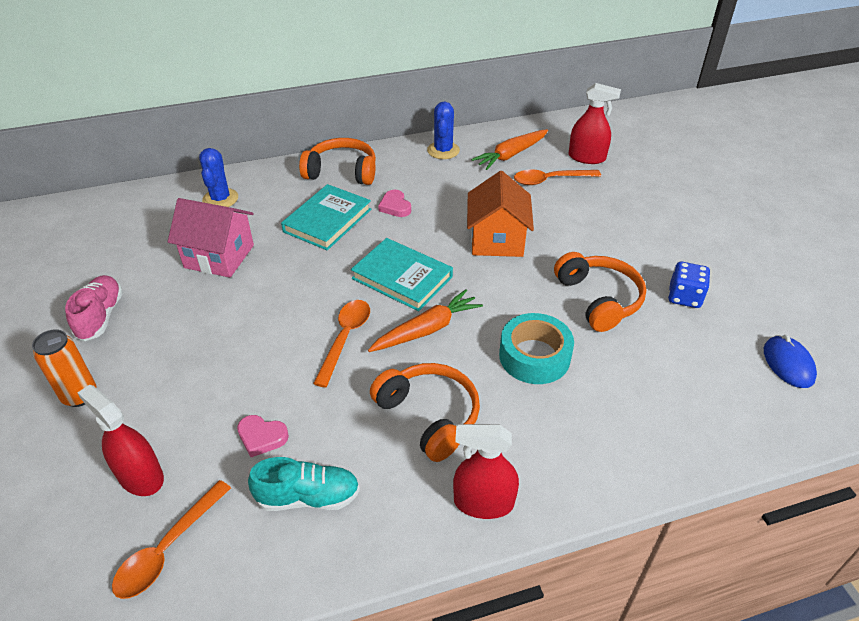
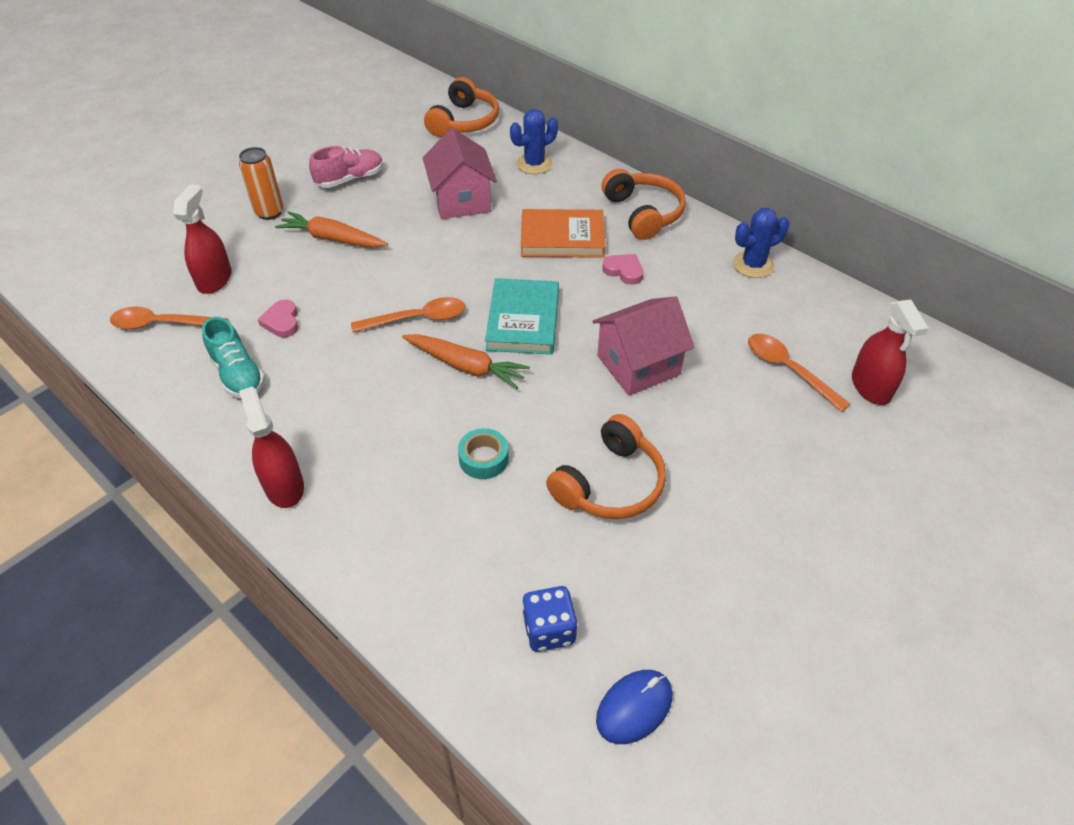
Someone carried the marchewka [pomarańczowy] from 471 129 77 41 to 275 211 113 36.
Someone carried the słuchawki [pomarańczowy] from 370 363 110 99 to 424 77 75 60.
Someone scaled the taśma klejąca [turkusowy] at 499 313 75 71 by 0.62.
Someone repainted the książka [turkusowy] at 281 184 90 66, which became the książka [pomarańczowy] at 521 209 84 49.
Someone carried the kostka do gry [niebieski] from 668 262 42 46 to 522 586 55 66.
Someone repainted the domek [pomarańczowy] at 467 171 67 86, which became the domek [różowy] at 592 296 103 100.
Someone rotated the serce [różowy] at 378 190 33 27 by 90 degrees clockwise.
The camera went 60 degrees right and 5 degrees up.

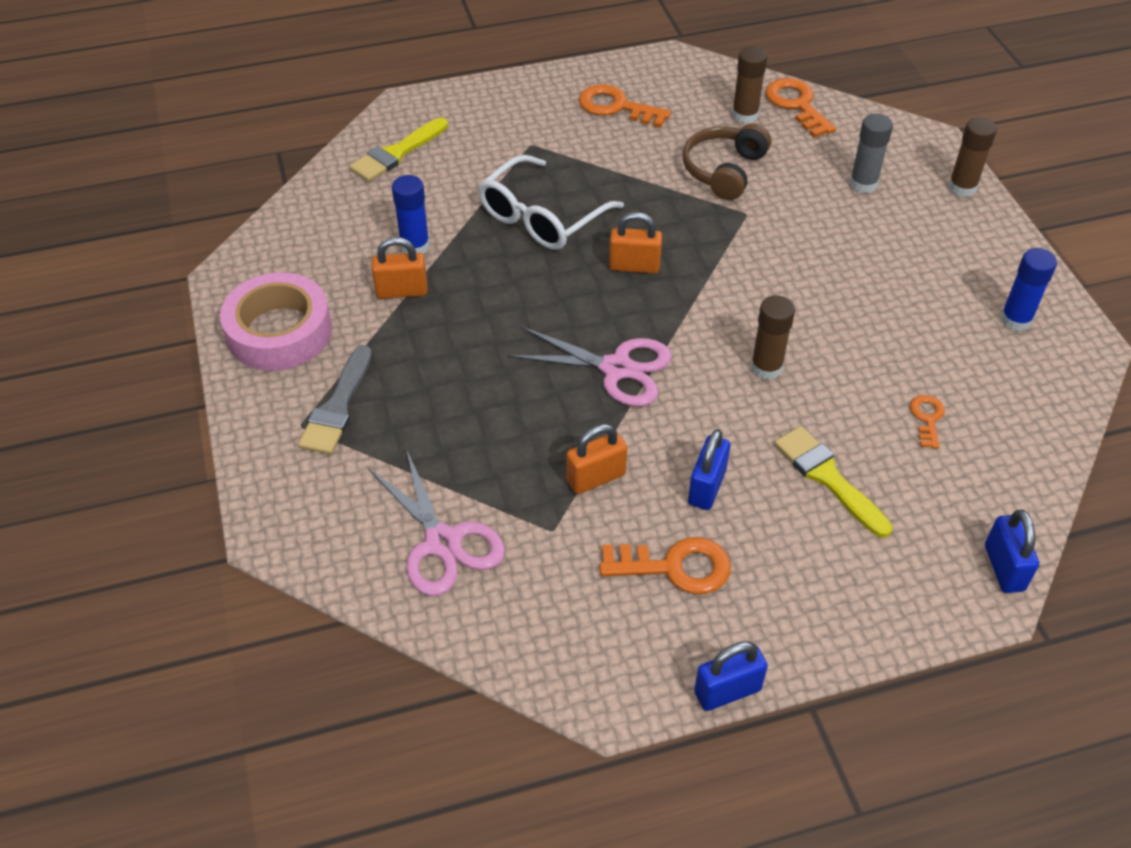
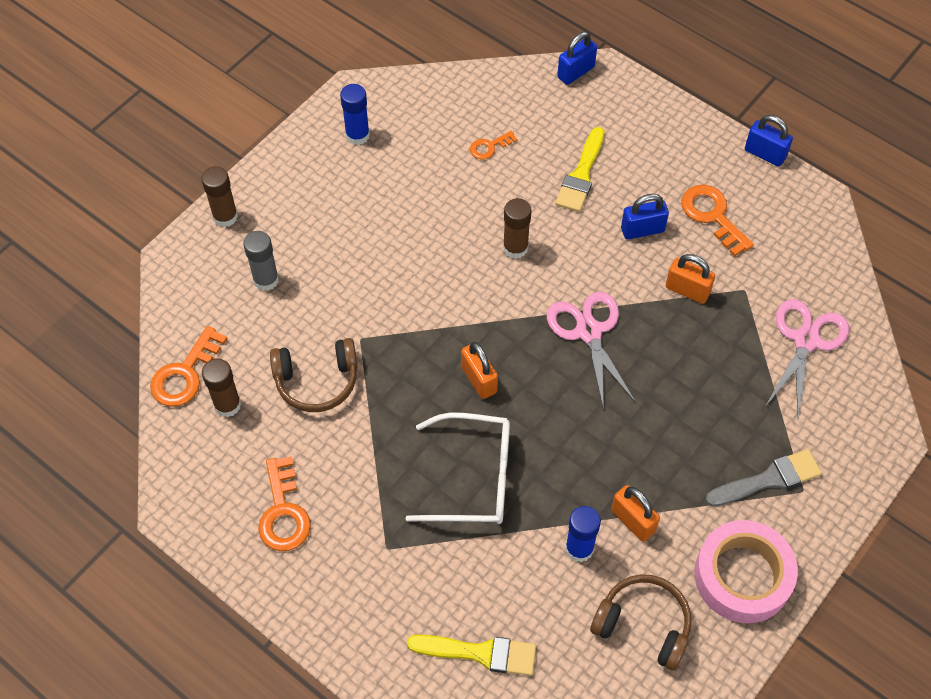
Someone put down the słuchawki [brązowy] at 590 574 101 97.
The camera went 125 degrees left and 10 degrees up.

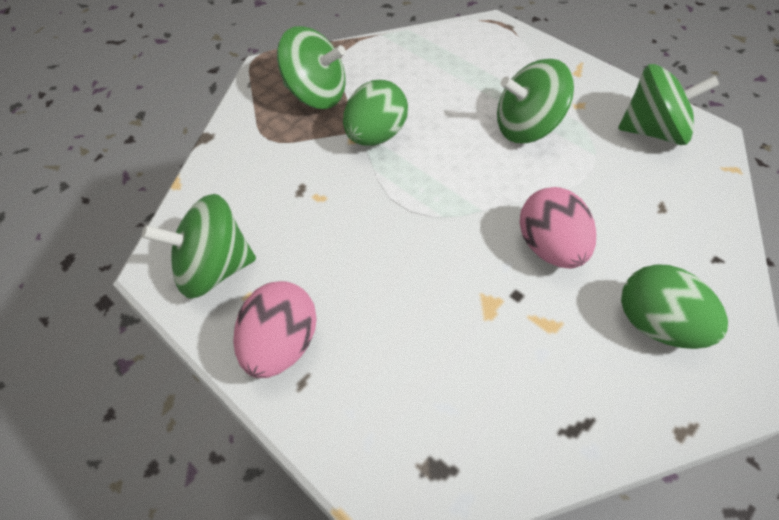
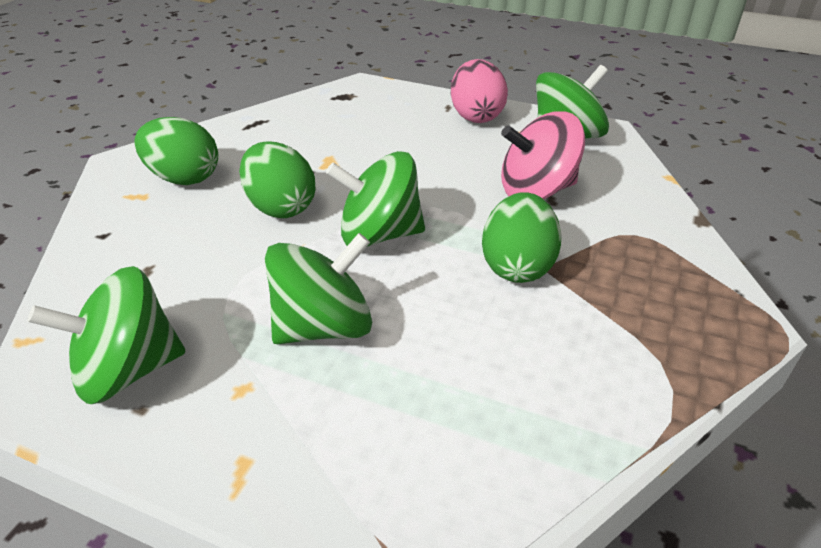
Someone repainted the jajko [różowy] at 519 187 77 82, which became the jajko [zielony] at 239 141 77 77.
Someone carried the bączek [zielony] from 277 26 69 83 to 326 151 99 96.
Someone put down the bączek [różowy] at 501 111 84 89.
The camera went 160 degrees right and 15 degrees down.

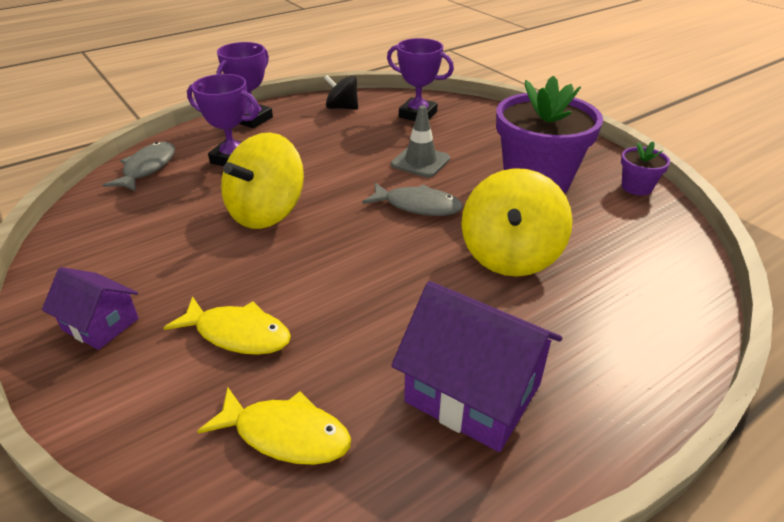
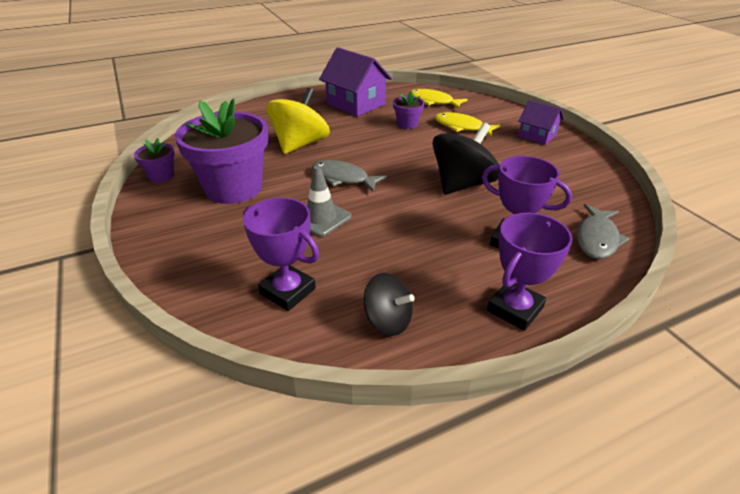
Someone put down the doniczka [fioletowy] at 393 91 31 38.
Someone repainted the bączek [żółty] at 221 132 83 97, which became the bączek [czarny] at 432 123 67 71.
The camera went 170 degrees left and 0 degrees up.

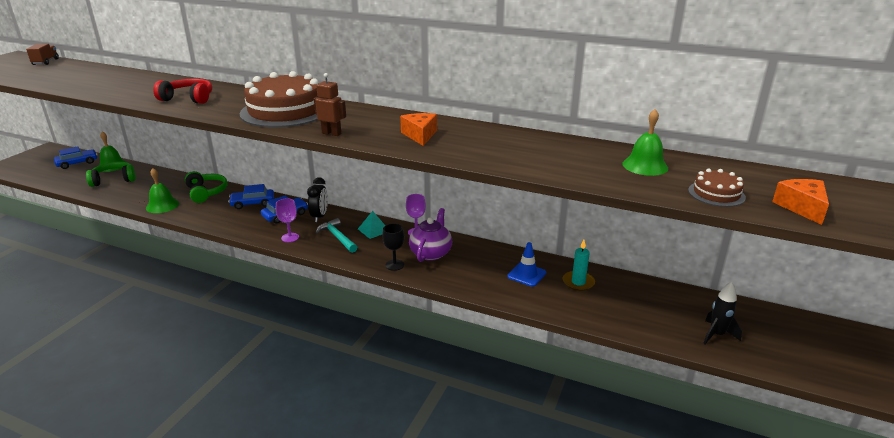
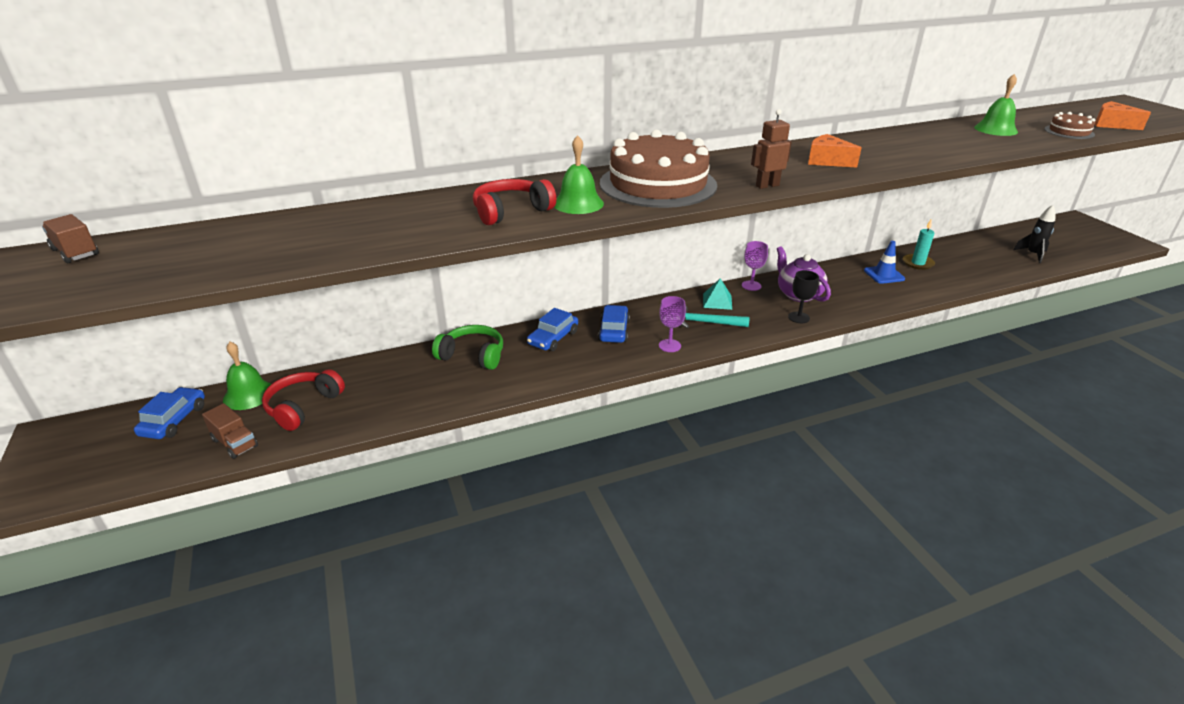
Someone put down the ciężarówka [brązowy] at 202 403 56 56.
Someone repainted the słuchawki [zielony] at 86 162 50 25, which became the słuchawki [czerwony] at 262 369 83 62.
Someone carried the dzwonek [zielony] from 146 168 33 45 to 554 135 50 79.
Someone took away the budzik [czarny] at 307 177 21 45.
The camera went 45 degrees left and 5 degrees up.

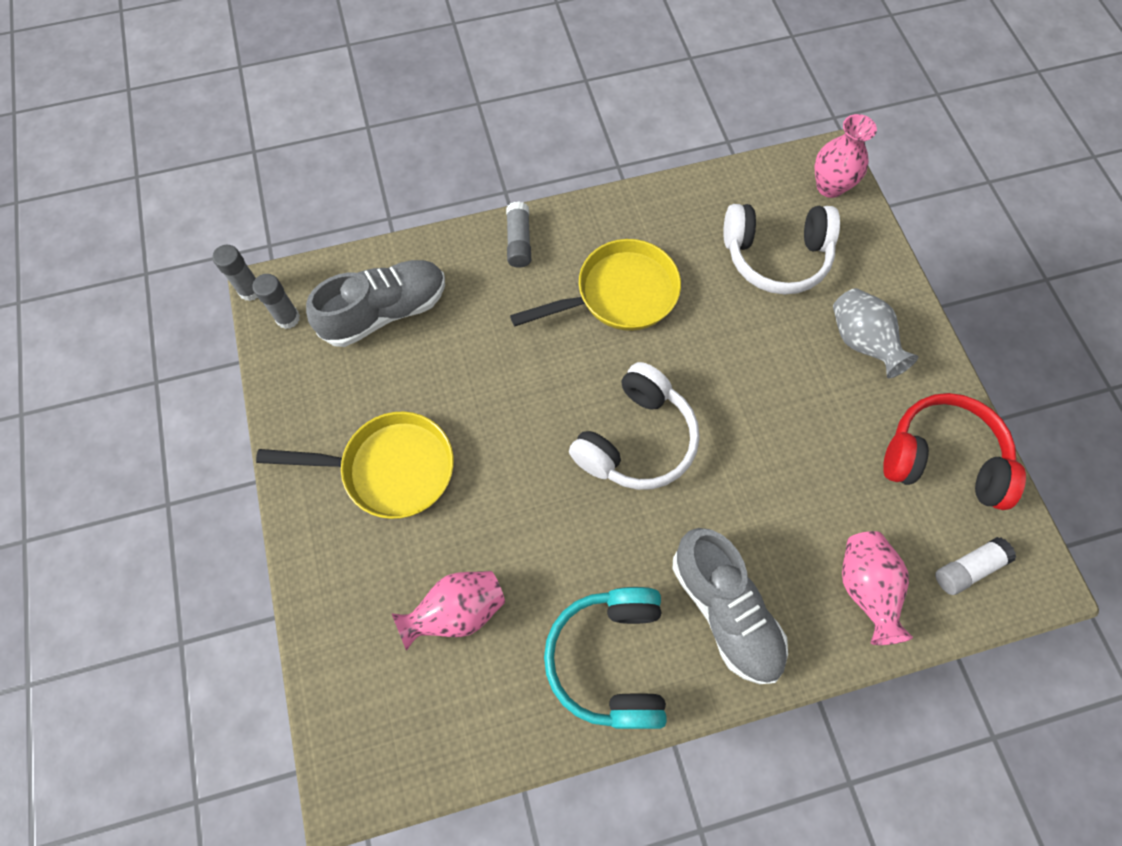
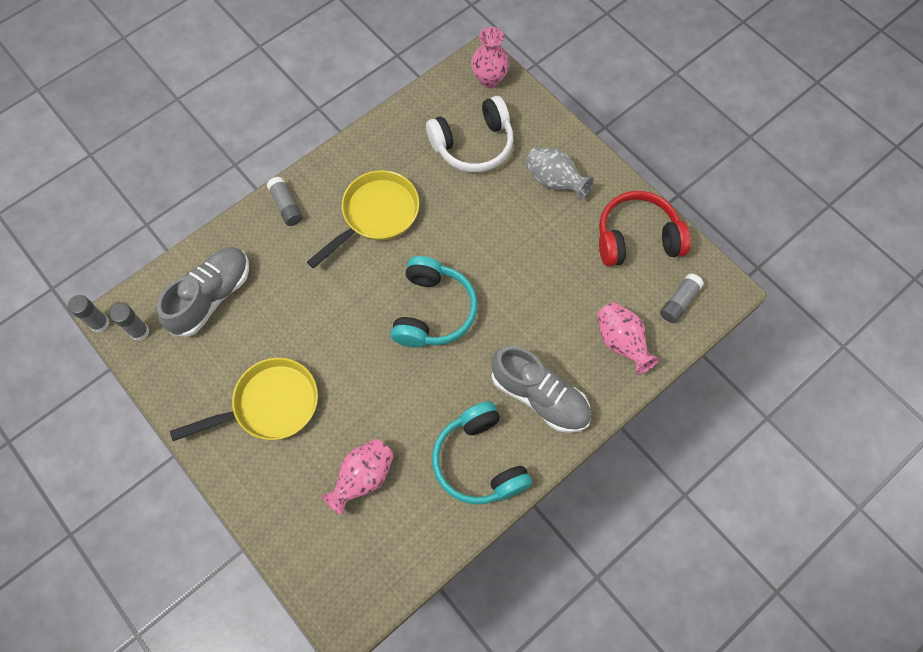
Someone repainted the słuchawki [biały] at 569 362 131 128, which became the słuchawki [turkusowy] at 391 256 86 92.
Someone repainted the klej w sztyfcie [biały] at 935 537 81 58, which became the klej w sztyfcie [szary] at 660 273 44 50.
The camera went 25 degrees left and 0 degrees up.

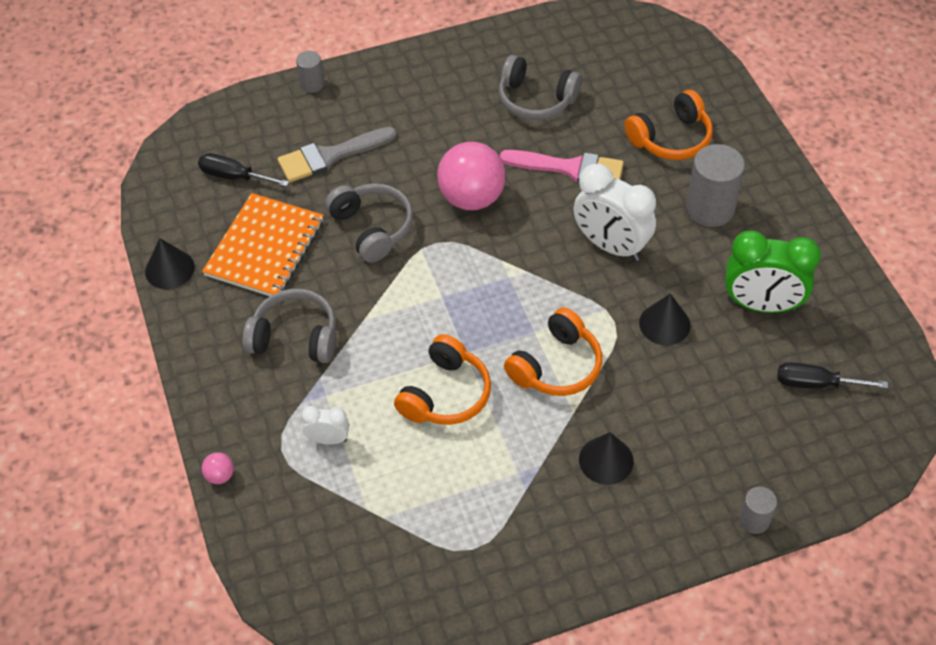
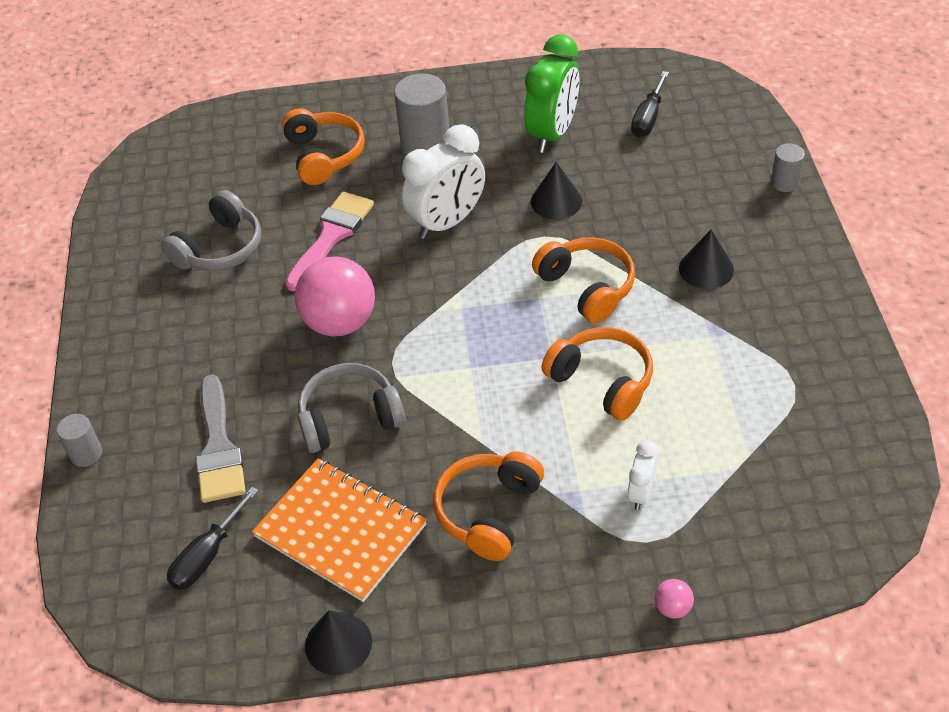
Someone repainted the słuchawki [szary] at 243 289 93 74, which became the słuchawki [pomarańczowy] at 433 451 111 110.
The camera went 75 degrees left and 5 degrees down.

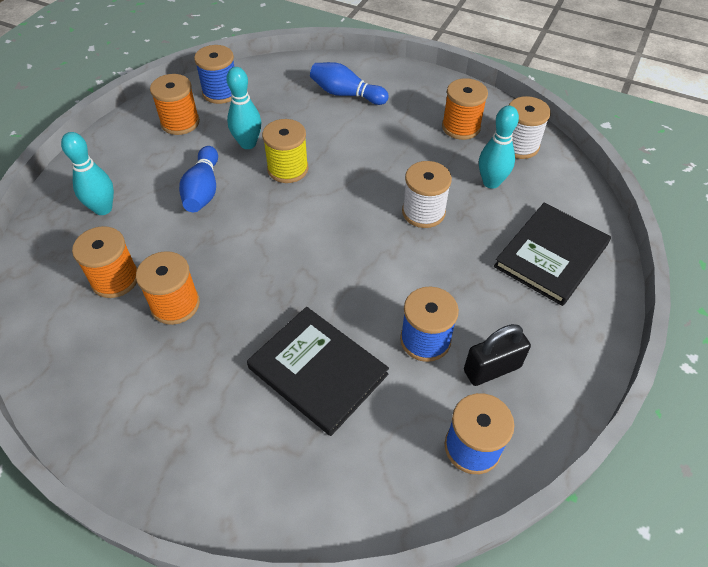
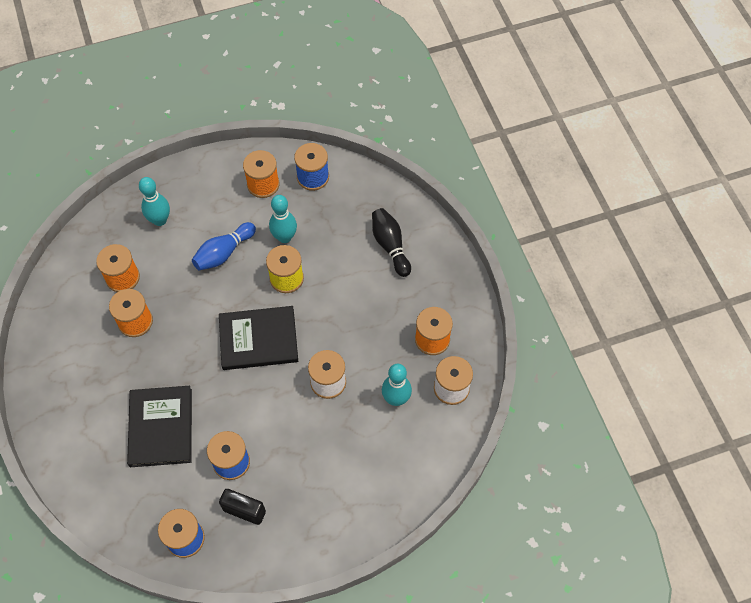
Someone carried the książka [czarny] from 494 203 117 103 to 219 306 79 64.
Someone repainted the kręgiel [niebieski] at 310 62 79 43, which became the kręgiel [czarny] at 372 208 39 69.
The camera went 45 degrees right and 10 degrees up.

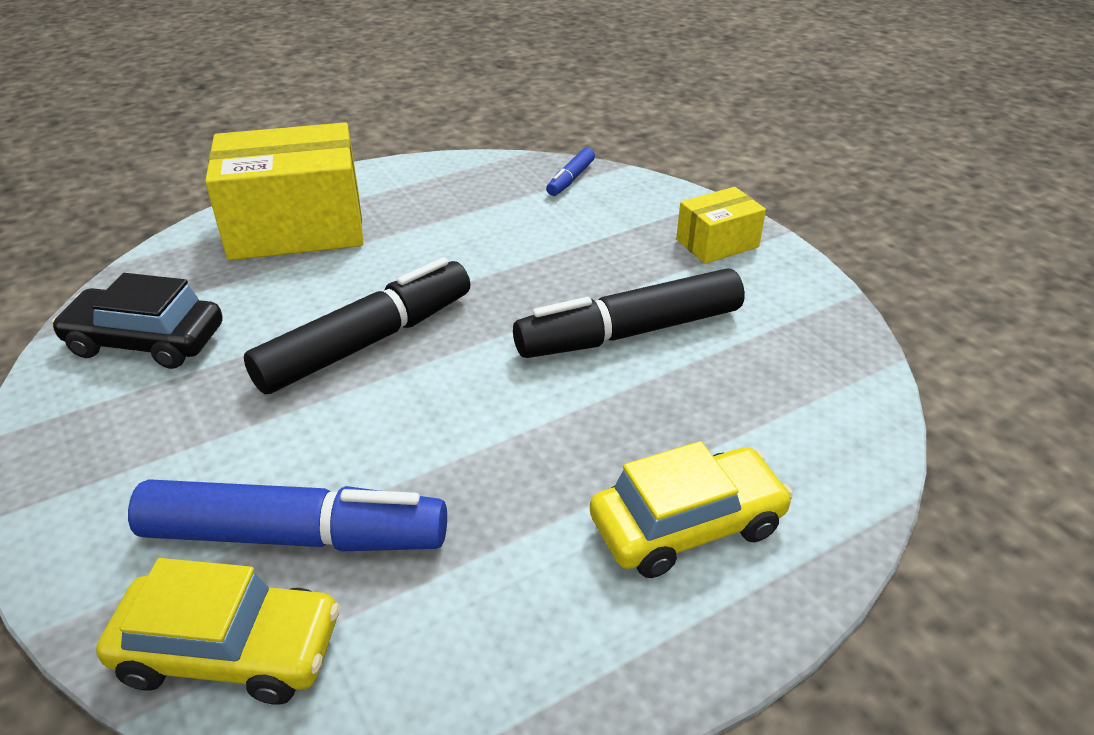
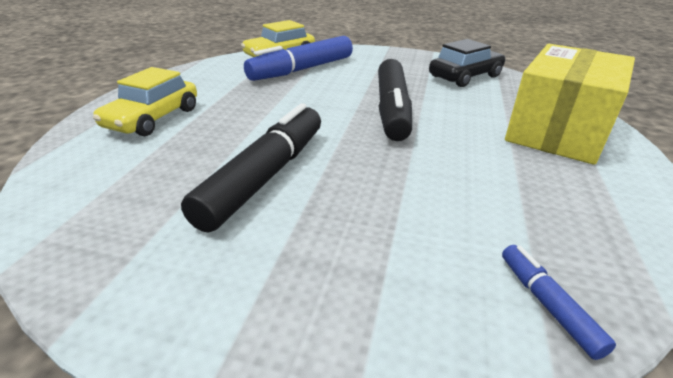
Someone took away the pudełko [żółty] at 676 187 90 77.
The camera went 135 degrees right and 5 degrees down.

